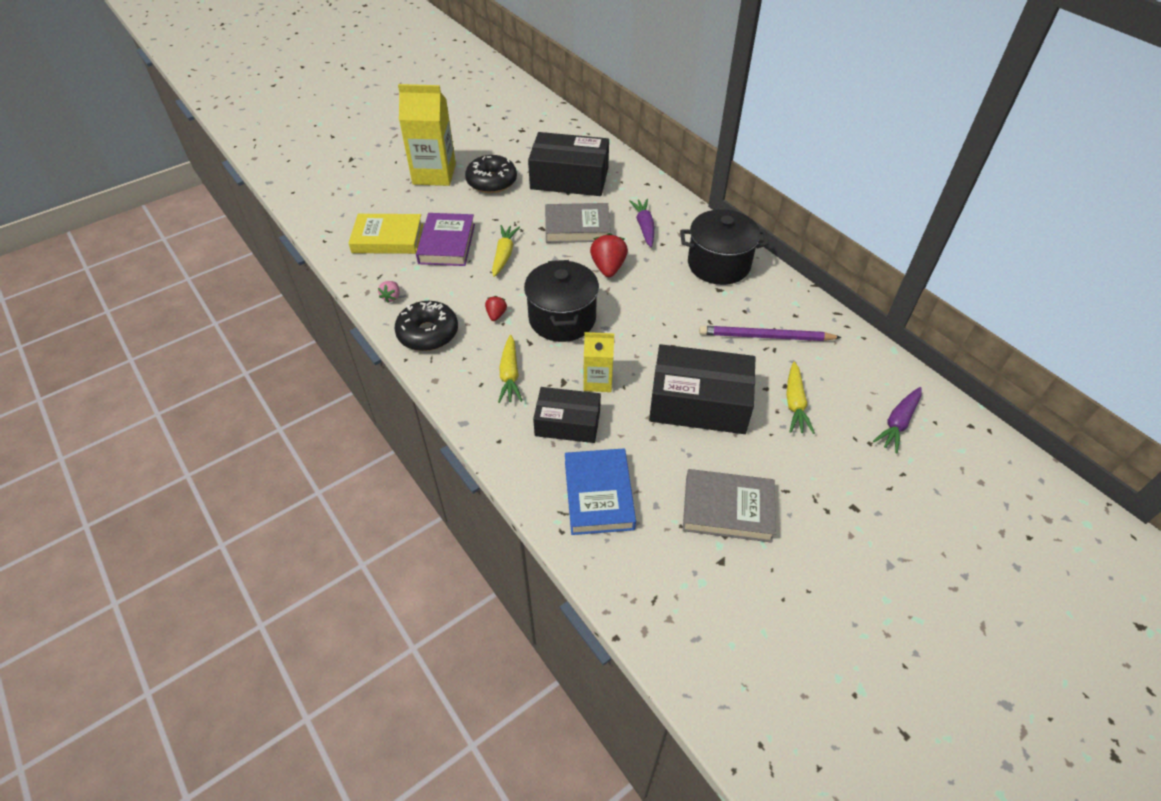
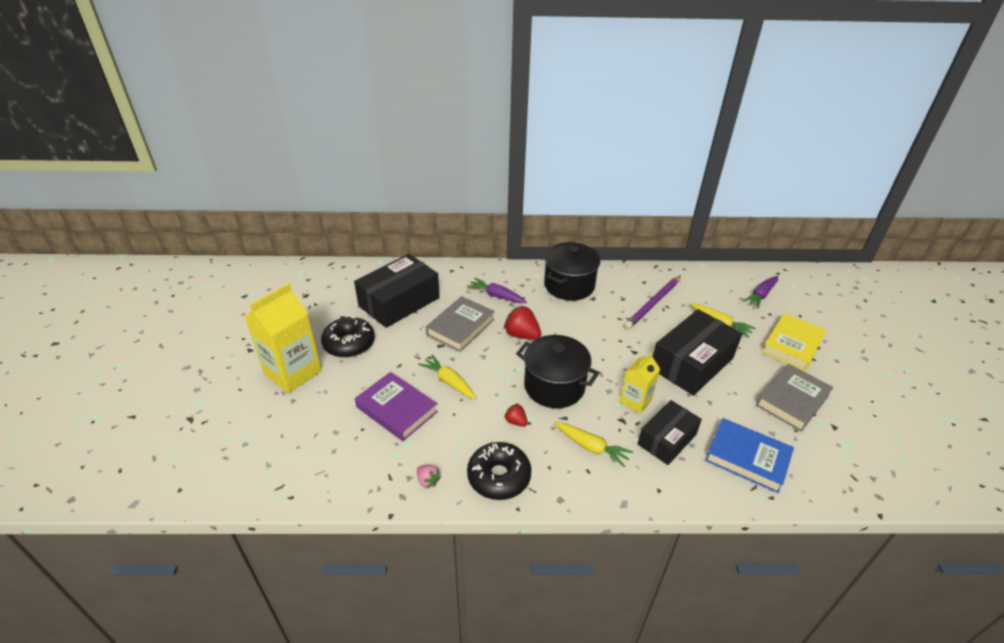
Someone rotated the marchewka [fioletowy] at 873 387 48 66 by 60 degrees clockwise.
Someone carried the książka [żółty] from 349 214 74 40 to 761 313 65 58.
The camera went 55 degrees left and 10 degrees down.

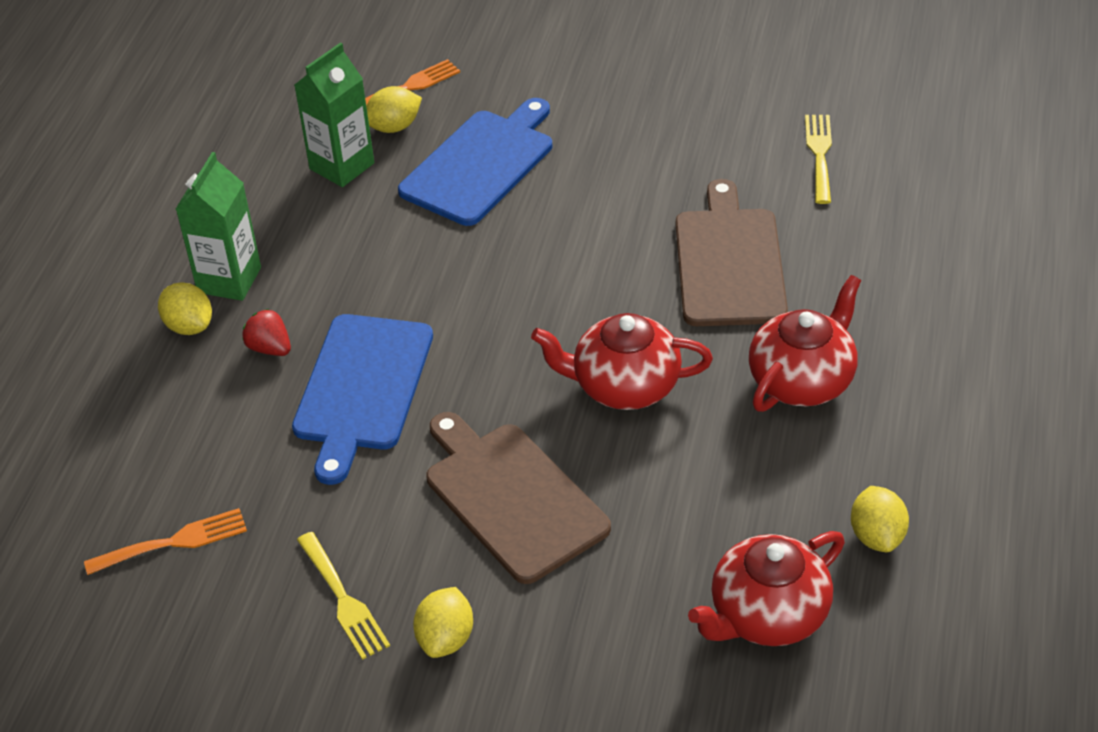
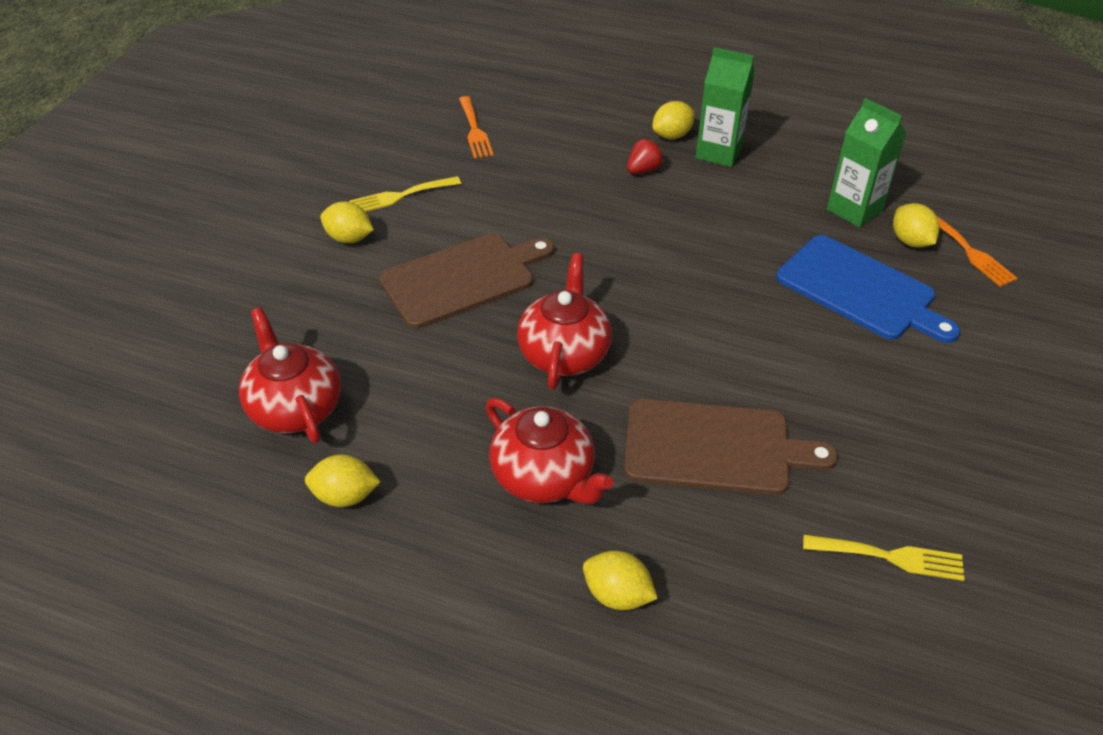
Someone put down the cytryna [żółty] at 583 551 75 59.
Someone took away the deska do krojenia [niebieski] at 292 314 141 171.
The camera went 95 degrees right and 0 degrees up.

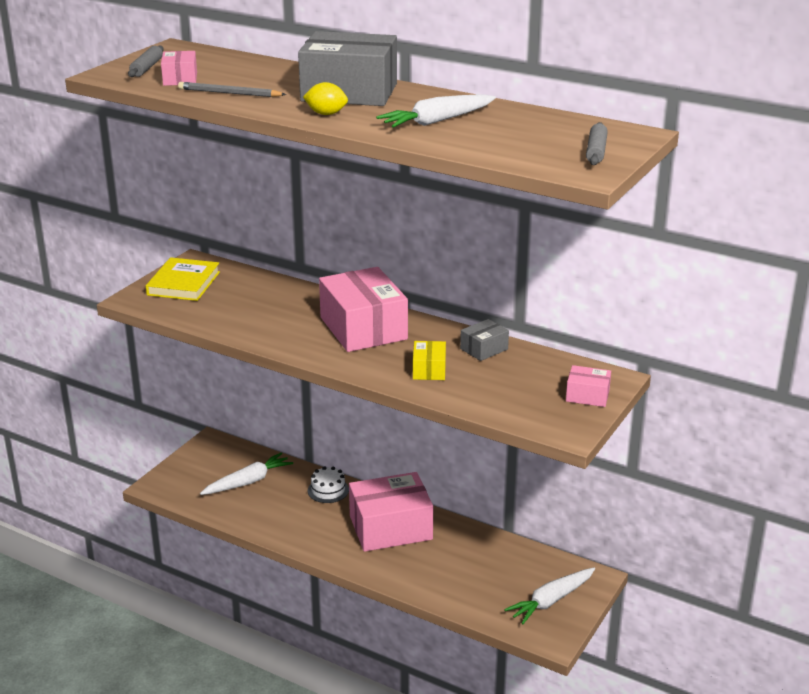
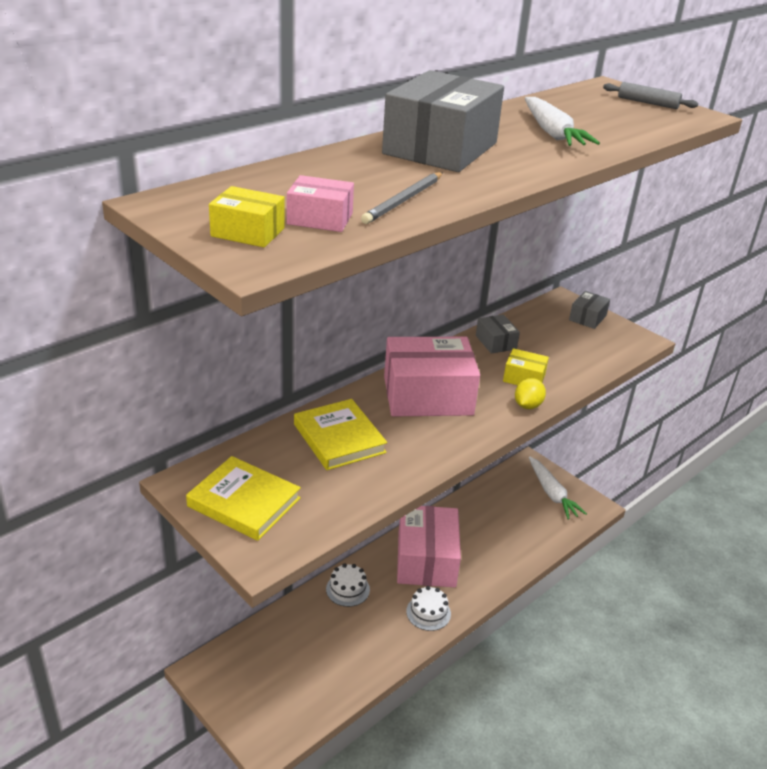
Someone swapped the wałek do ciasta [szary] at 128 46 36 31 for the pudełko [żółty] at 209 186 76 62.
Someone put down the książka [żółty] at 294 399 93 71.
Someone put down the tort [biały] at 406 586 45 45.
Someone carried the cytryna [żółty] from 303 82 45 33 to 515 378 31 31.
Someone repainted the pudełko [różowy] at 566 365 45 42, which became the pudełko [szary] at 569 291 41 38.
Someone took away the marchewka [biały] at 200 453 93 42.
The camera went 75 degrees left and 5 degrees up.

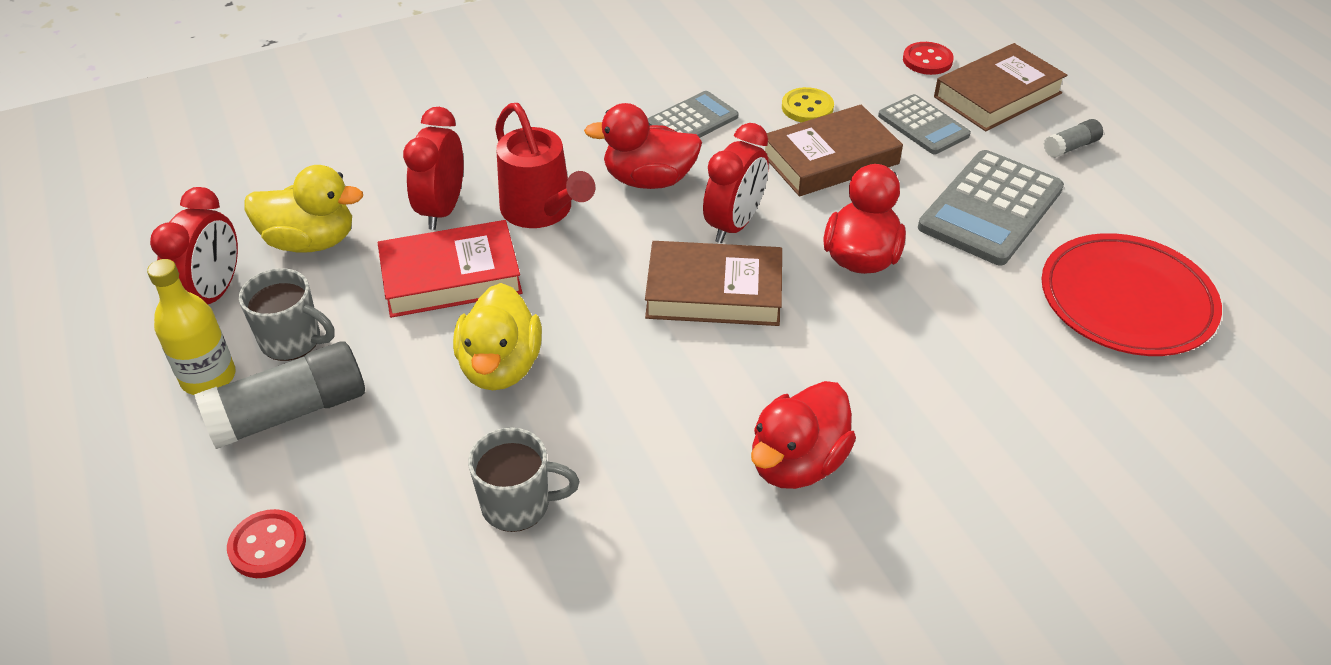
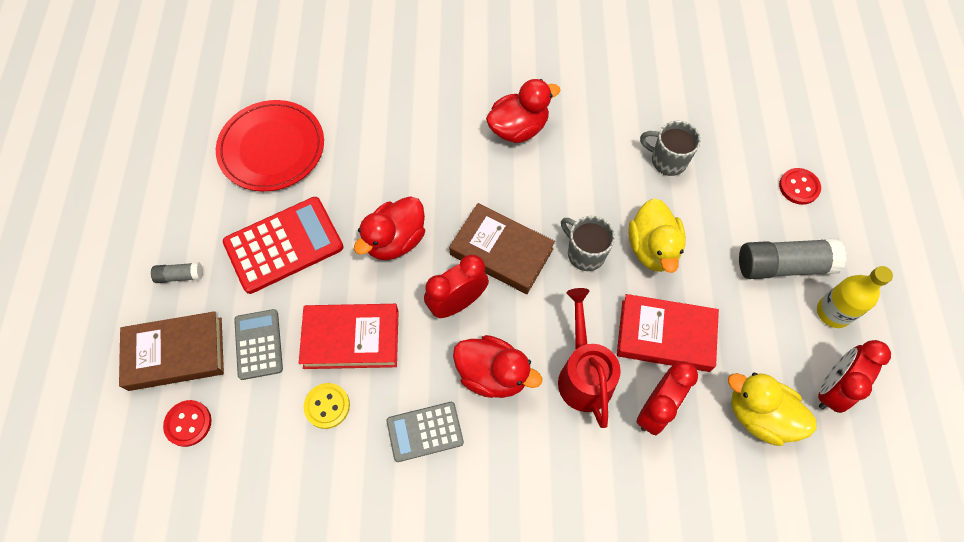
Someone repainted the kalkulator [szary] at 918 150 146 115, which became the kalkulator [czerwony] at 223 197 121 97.
Someone repainted the książka [brązowy] at 765 105 138 91, which became the książka [czerwony] at 299 304 100 65.
Someone carried the kubek [szary] from 239 268 96 93 to 561 216 54 55.
Someone rotated the kaczka [żółty] at 453 283 89 107 by 150 degrees clockwise.
The camera went 155 degrees left and 20 degrees up.

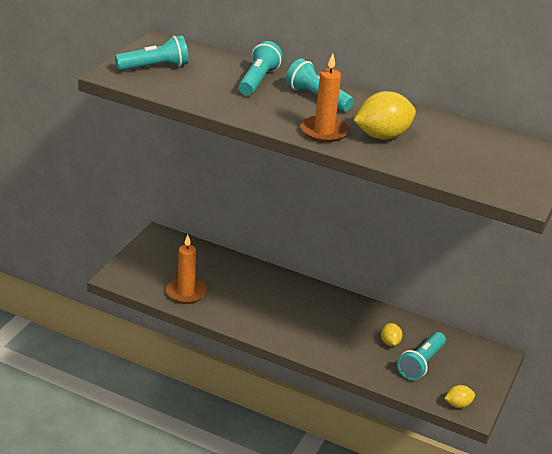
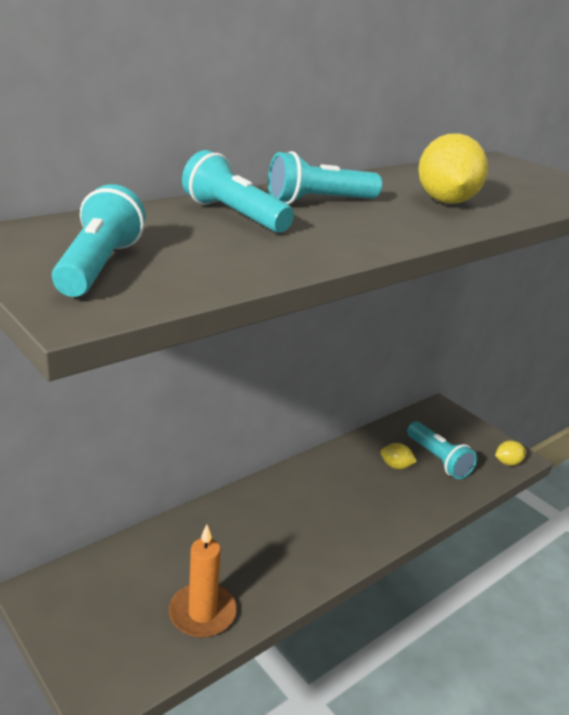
Someone rotated the cytryna [żółty] at 444 385 31 23 by 60 degrees clockwise.
Someone took away the świeca [pomarańczowy] at 301 53 48 90.
The camera went 65 degrees left and 5 degrees down.

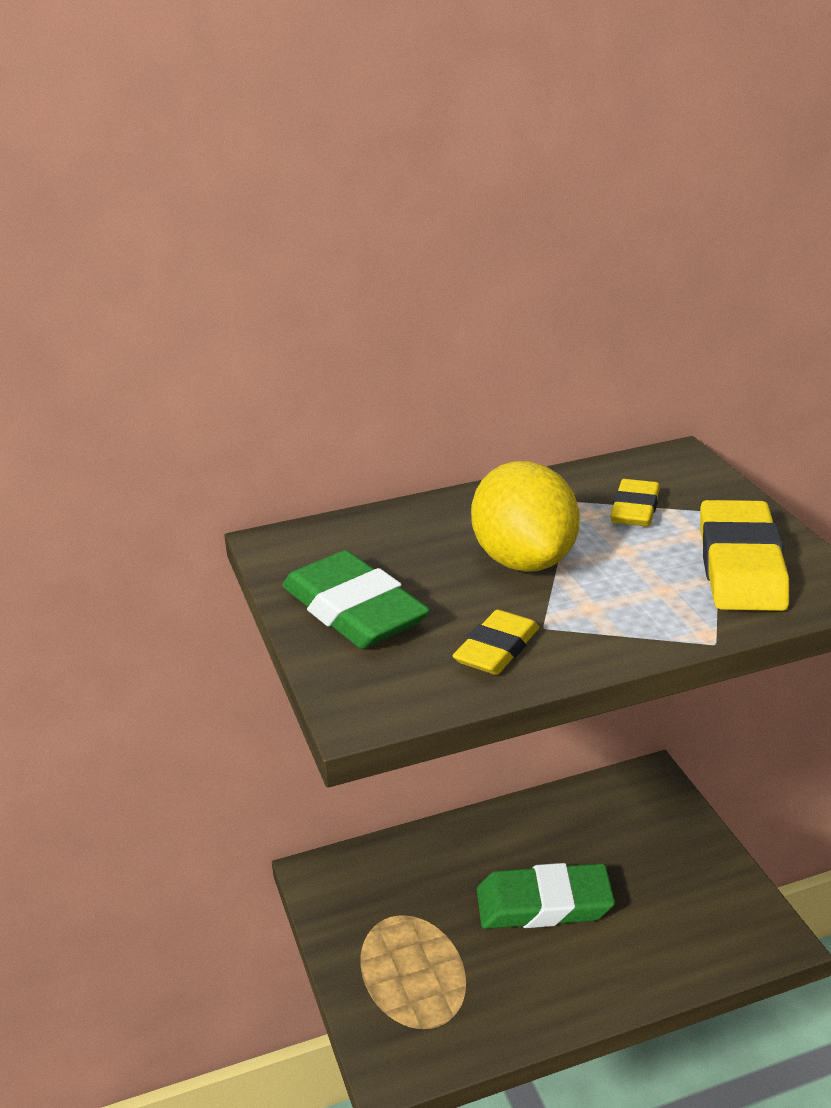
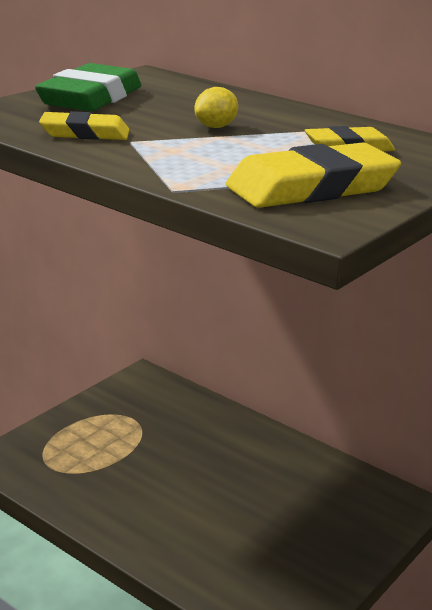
Someone scaled the cytryna [żółty] at 471 461 109 111 by 0.44.
Someone took away the gumka do mazania [zielony] at 477 863 138 66.
The camera went 55 degrees right and 5 degrees down.

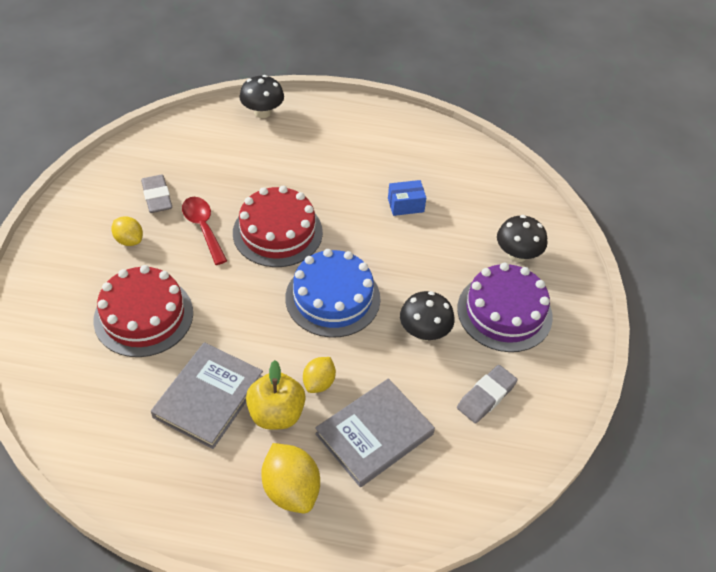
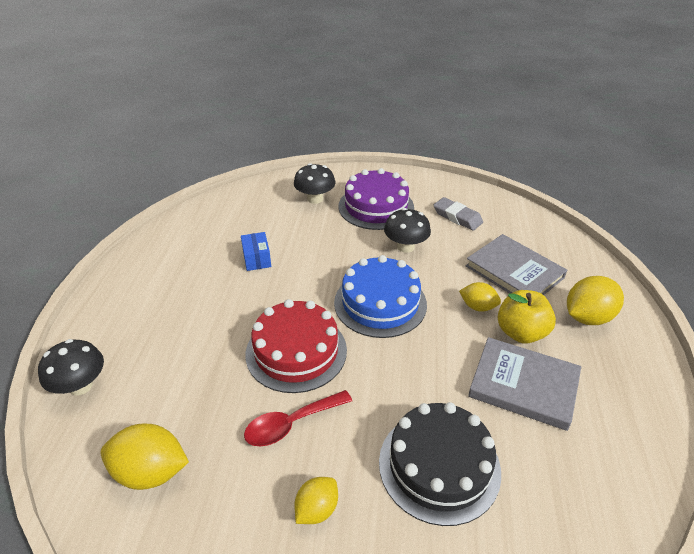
Someone put down the cytryna [żółty] at 101 423 88 67.
Someone repainted the tort [czerwony] at 93 265 100 92, which became the tort [czarny] at 379 402 122 124.
Someone took away the gumka do mazania [szary] at 141 175 31 38.
The camera went 90 degrees left and 10 degrees down.

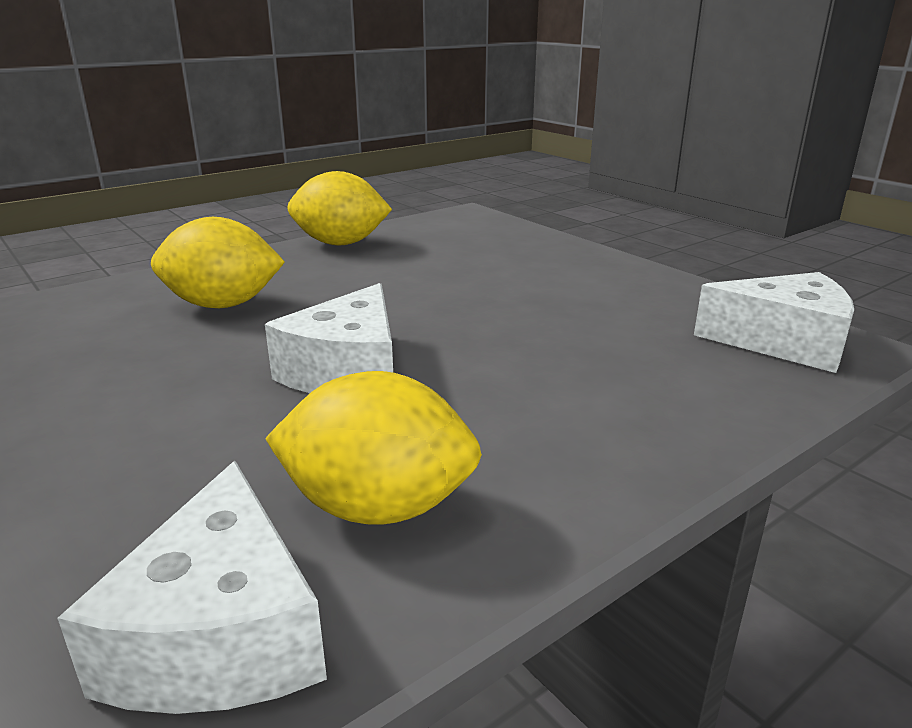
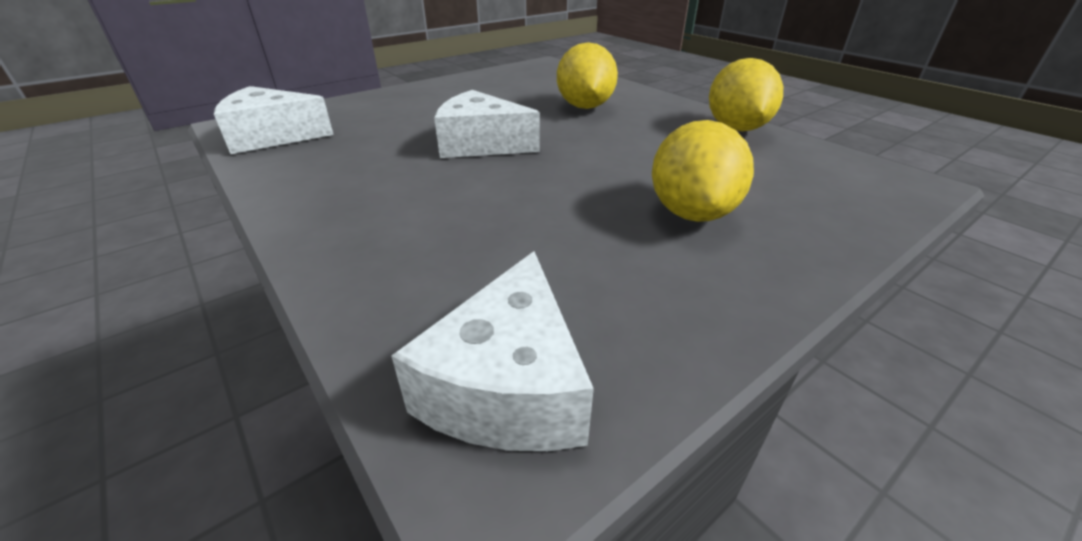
Someone carried the cytryna [żółty] from 265 371 217 154 to 652 120 102 102.
The camera went 90 degrees right and 10 degrees up.

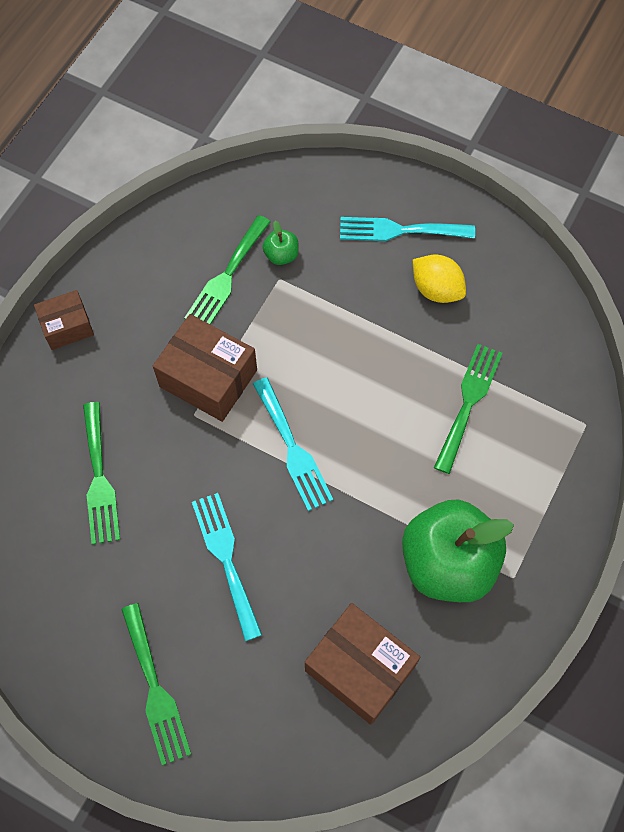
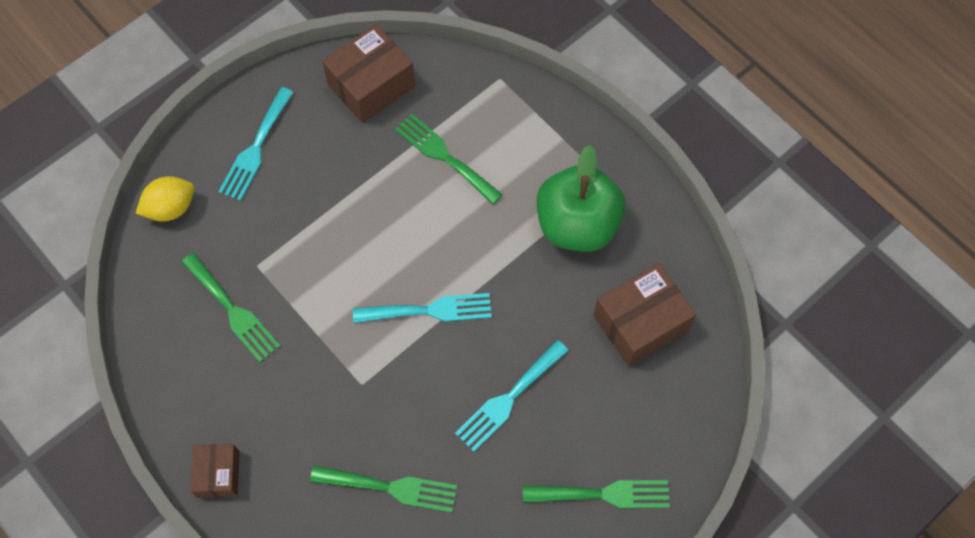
Someone carried the cytryna [żółty] from 413 254 53 49 to 136 176 59 45.
Someone carried the pudełko [brązowy] from 153 314 104 108 to 322 24 93 99.
Someone rotated the widelec [turkusowy] at 192 493 70 148 by 45 degrees counterclockwise.
Someone took away the jabłko [zielony] at 263 221 36 44.
The camera went 70 degrees left and 0 degrees up.

